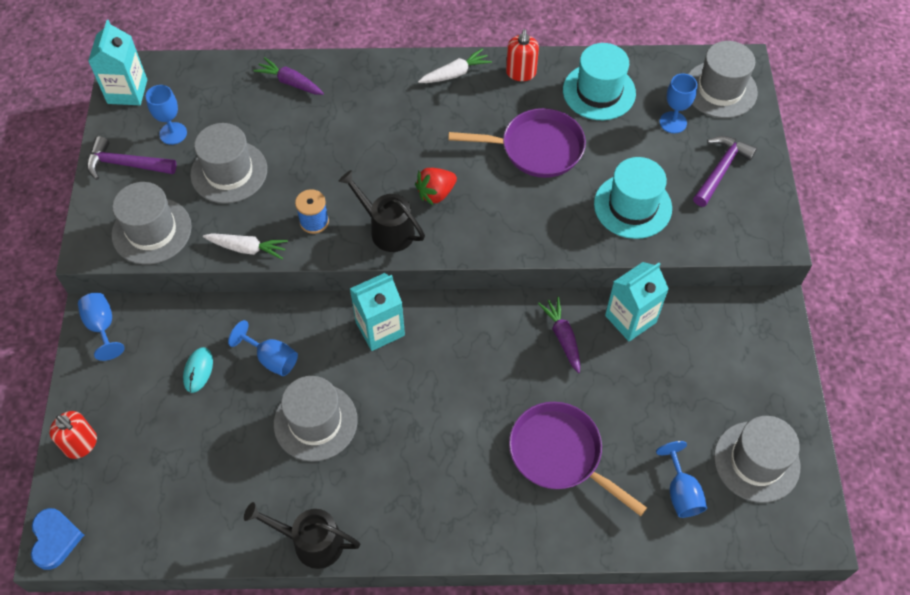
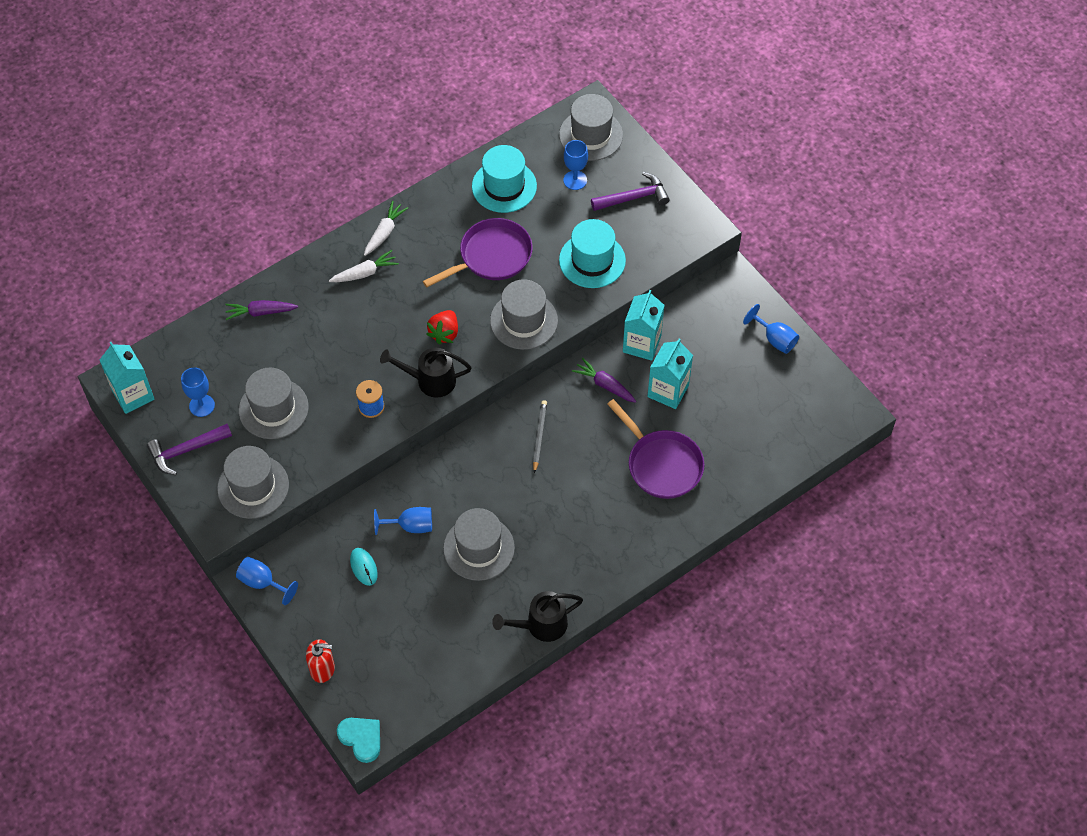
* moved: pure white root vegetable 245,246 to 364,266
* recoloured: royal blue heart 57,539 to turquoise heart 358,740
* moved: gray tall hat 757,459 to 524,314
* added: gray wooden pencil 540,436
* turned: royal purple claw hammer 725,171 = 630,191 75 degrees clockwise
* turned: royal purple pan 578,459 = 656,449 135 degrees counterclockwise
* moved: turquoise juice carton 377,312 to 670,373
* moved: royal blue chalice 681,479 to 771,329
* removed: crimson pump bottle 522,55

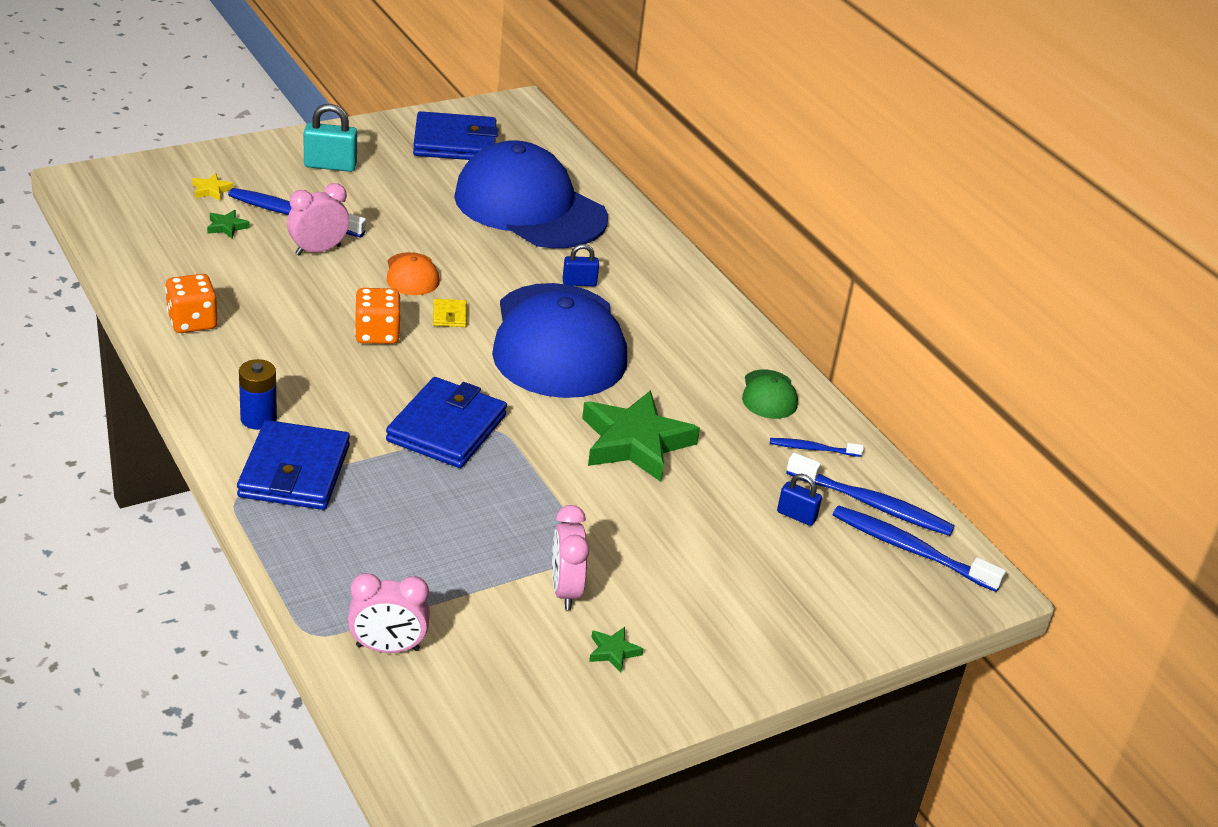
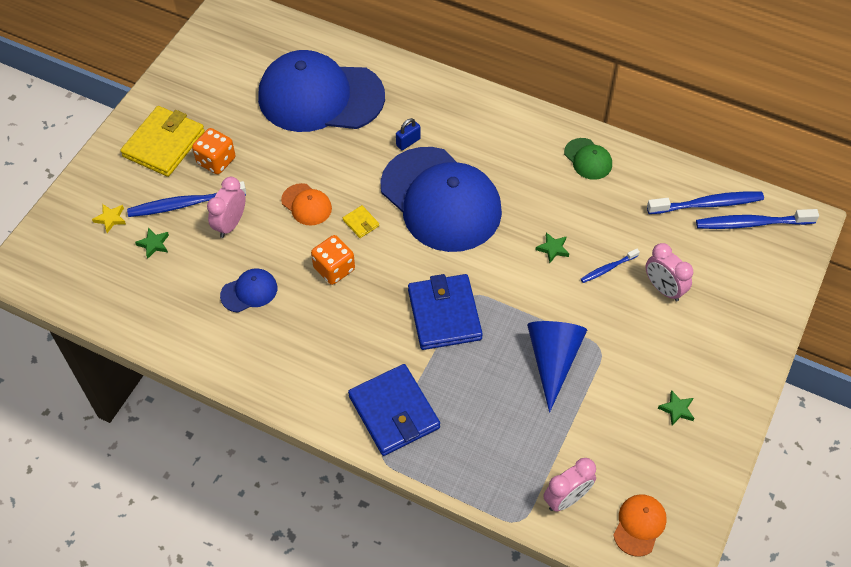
* replaced: turquoise lock 330,138 to bright yellow wallet 162,141
* moved: bright orange die 191,303 to 213,151
* added: royal blue cap 248,290
* added: royal blue solid cone 557,366
* resized: leaf-green star 641,436 = 552,247 x0.40
* moved: royal blue tooth brush 817,447 to 610,265
* added: bright orange cap 640,525
* moved: pink alarm clock 571,557 to 669,272
* removed: royal blue power cell 258,394
* removed: royal blue wallet 455,135
* removed: royal blue lock 799,500

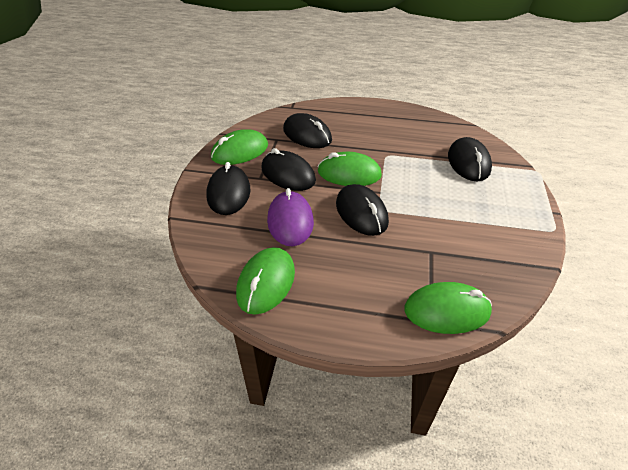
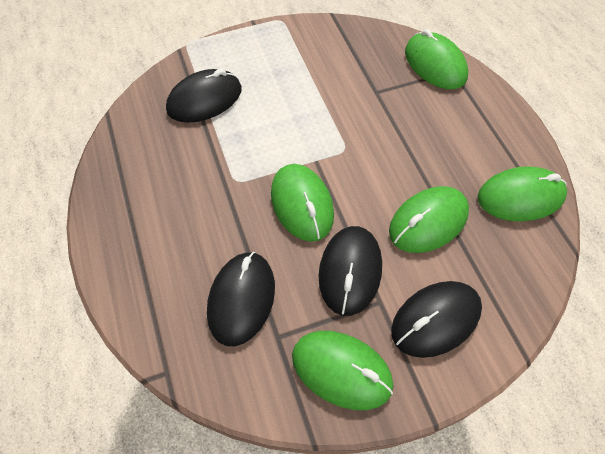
* recoloured: royal purple computer mouse 290,217 to leaf-green computer mouse 429,219
* removed: jet-black computer mouse 362,210

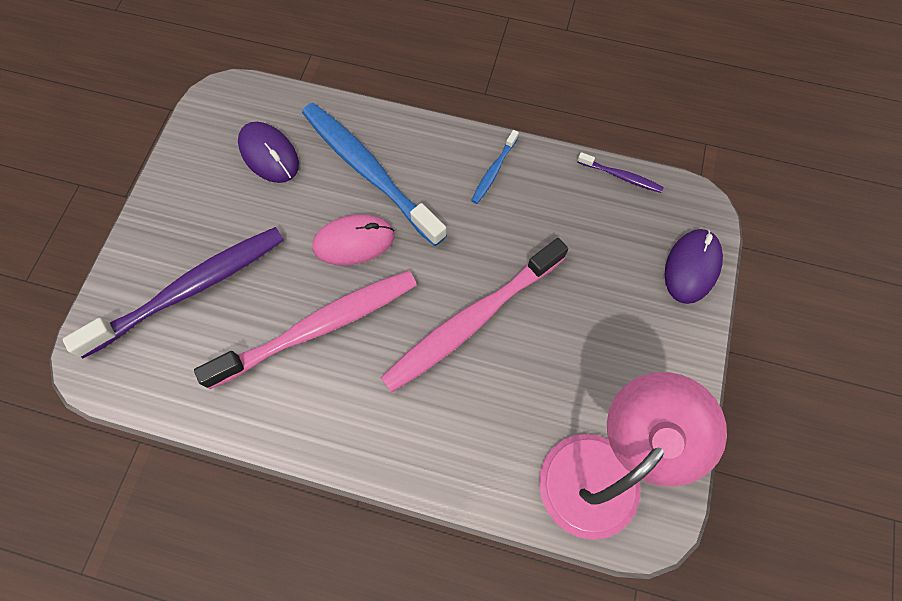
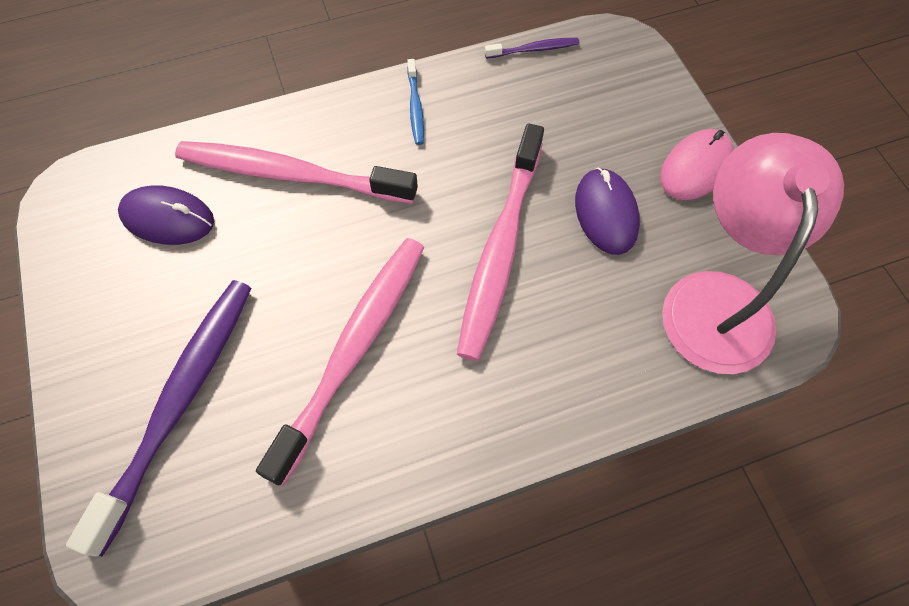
* recoloured: royal blue tooth brush 374,174 to pink tooth brush 296,172
* moved: royal purple computer mouse 694,266 to 607,211
* moved: pink computer mouse 353,239 to 697,164

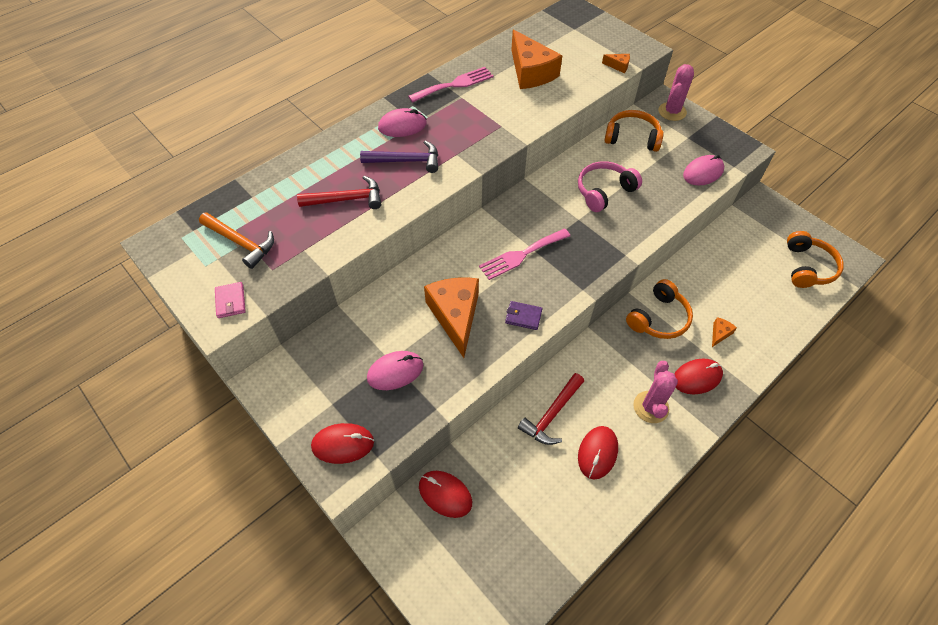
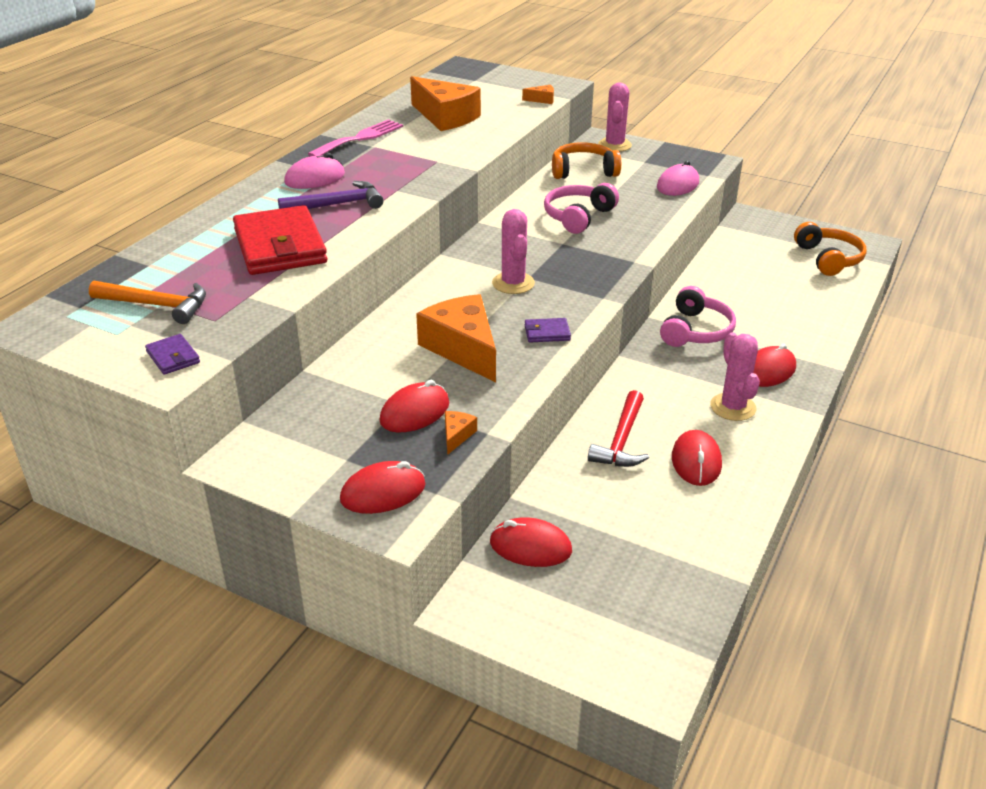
* recoloured: pink wallet 230,300 to royal purple wallet 172,354
* replaced: crimson claw hammer 339,192 to crimson wallet 280,240
* recoloured: pink computer mouse 395,370 to crimson computer mouse 414,406
* moved: bright orange piece of cheese 724,332 to 461,433
* replaced: pink dinner fork 524,254 to pink prickly plant 513,251
* recoloured: bright orange headset 659,309 to pink headset 698,316

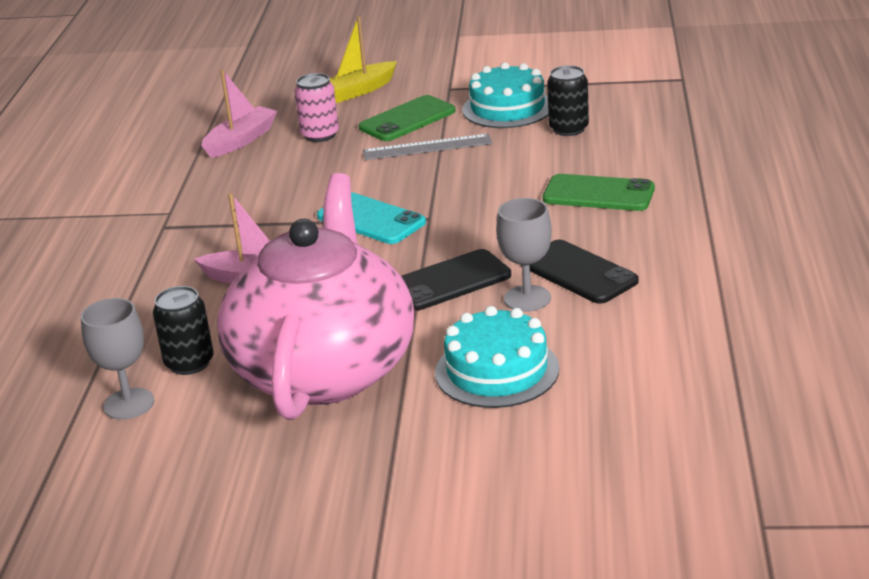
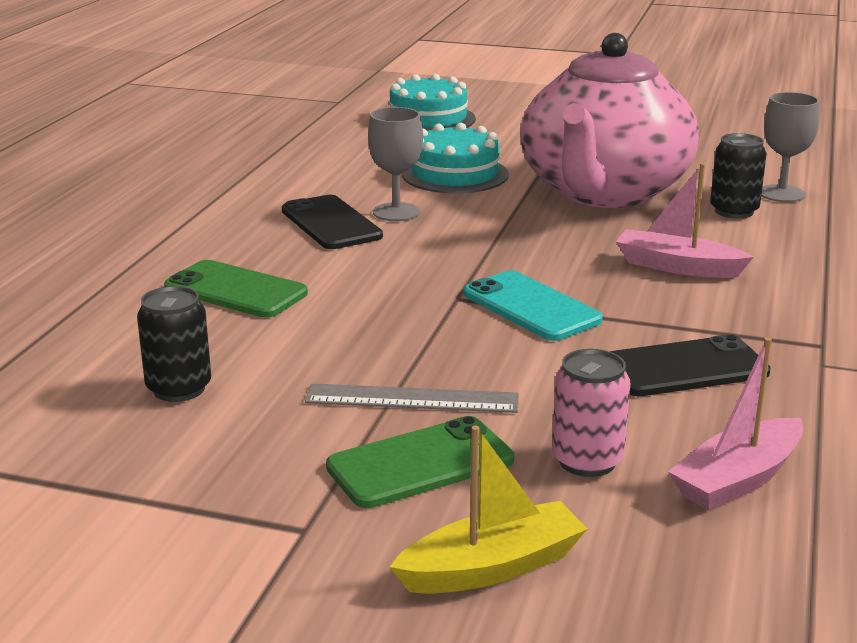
* moved: turquoise layer cake 505,95 to 432,102
* moved: jet-black phone 456,280 to 690,365

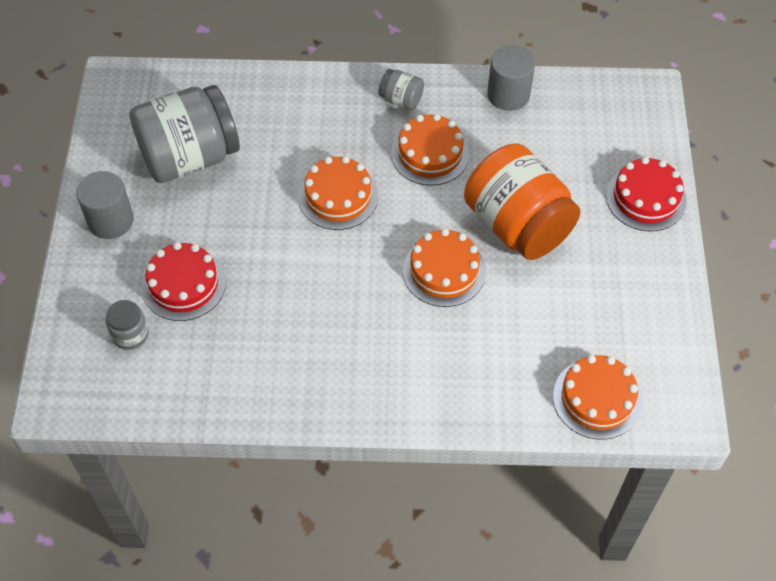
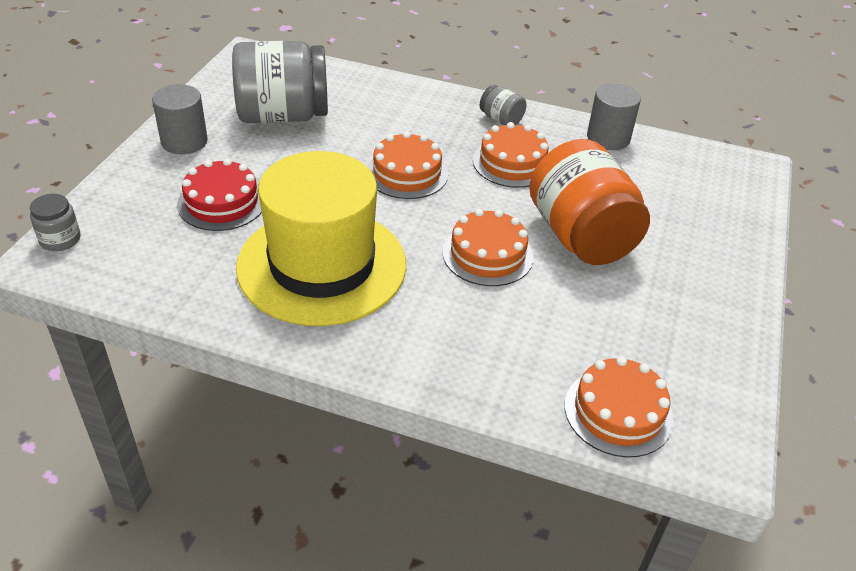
* moved: gray preserve jar 127,325 to 55,222
* added: bright yellow tall hat 321,238
* removed: crimson layer cake 646,194

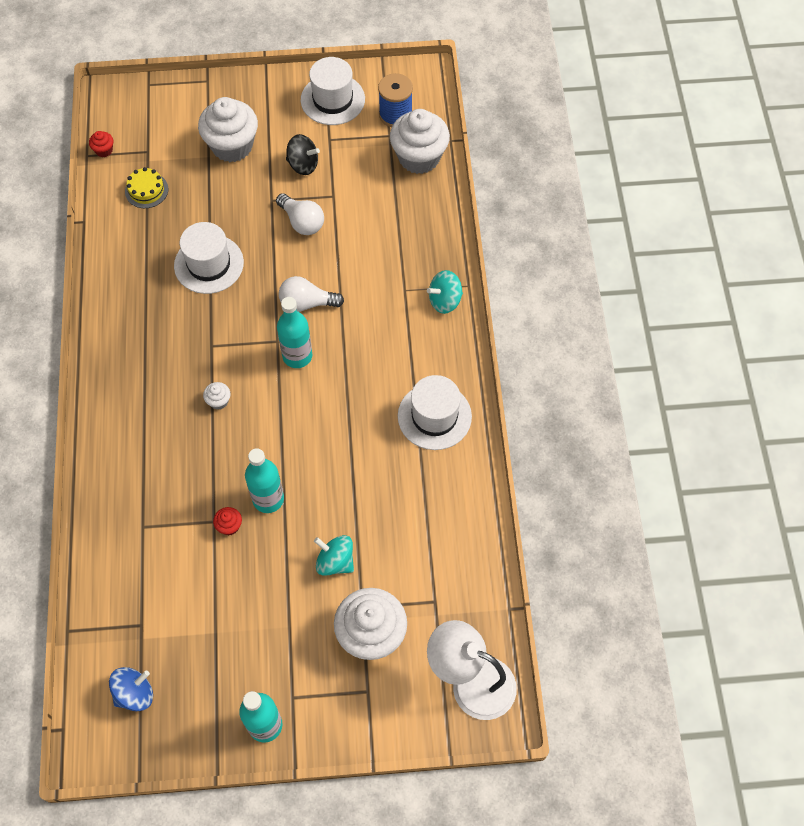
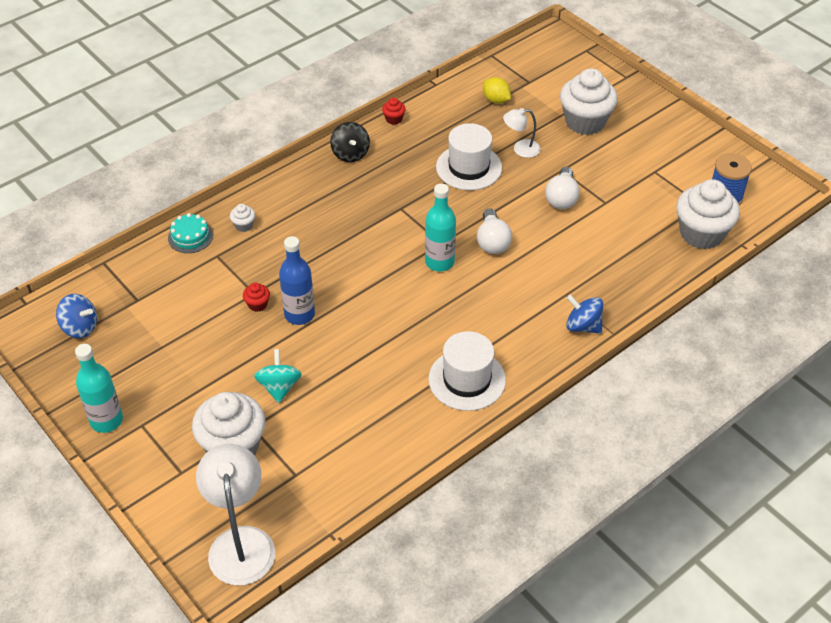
* added: turquoise layer cake 190,233
* moved: pure white muffin 217,396 to 242,218
* recoloured: turquoise flask 264,480 to royal blue flask 297,280
* moved: jet-black spinning top 303,154 to 350,142
* moved: crimson muffin 101,144 to 394,111
* turned: pure white bulb 311,294 = 494,231 150 degrees counterclockwise
* replaced: bright yellow layer cake 146,187 to bright yellow citrus fruit 497,90
* added: pure white desk lamp 522,133
* recoloured: turquoise spinning top 445,292 to royal blue spinning top 584,314
* removed: pure white tall hat 333,91

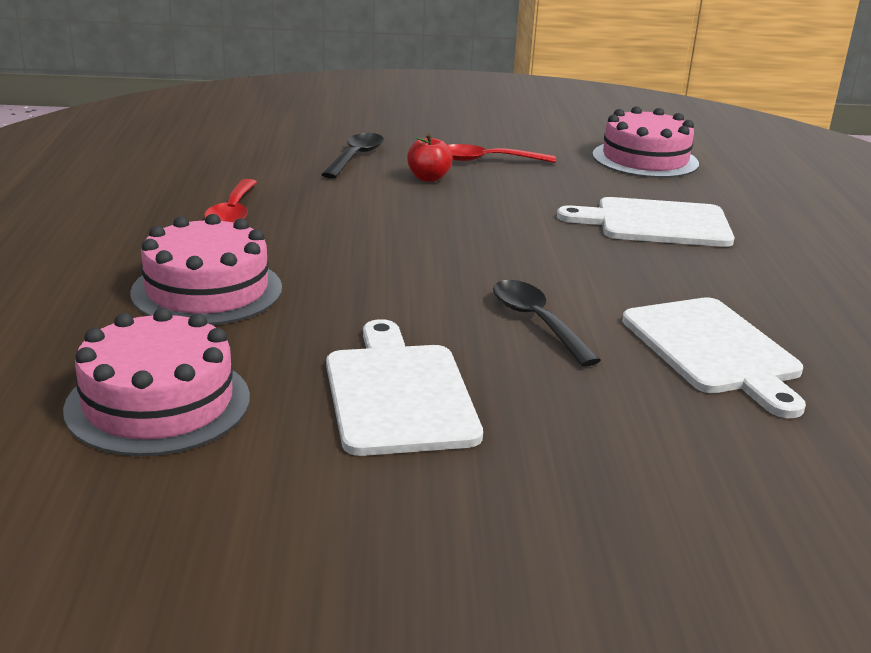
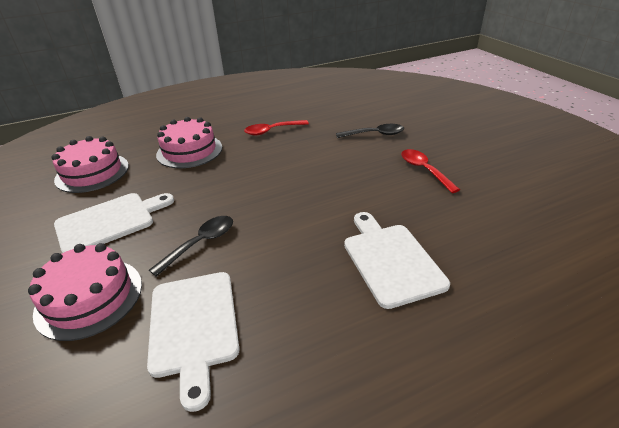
* moved: pink layer cake 645,142 to 85,292
* turned: pure white bread board 714,357 = 193,342 60 degrees counterclockwise
* removed: crimson toy apple 430,158

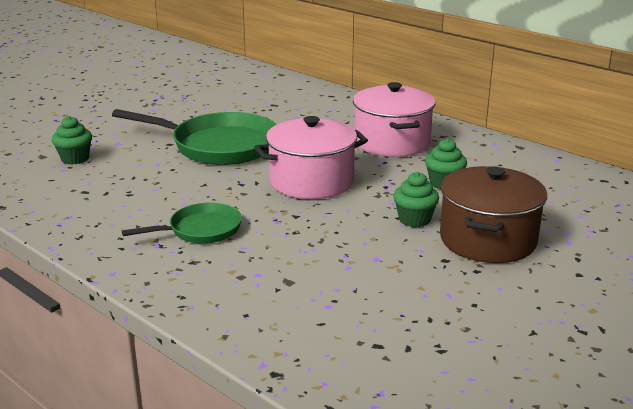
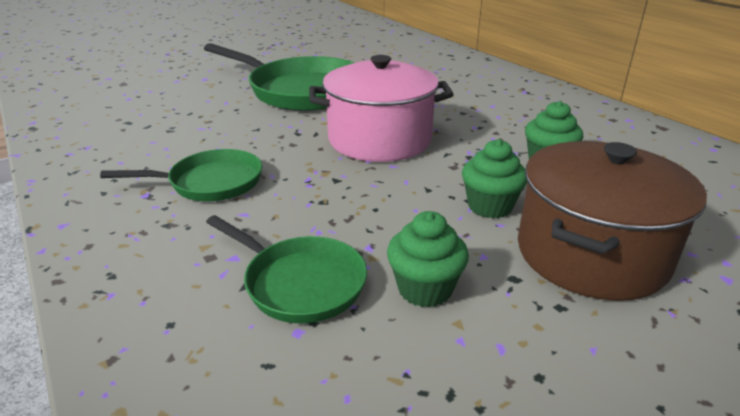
* added: leaf-green pan 286,269
* moved: leaf-green muffin 72,140 to 428,259
* removed: pink stockpot 394,119

